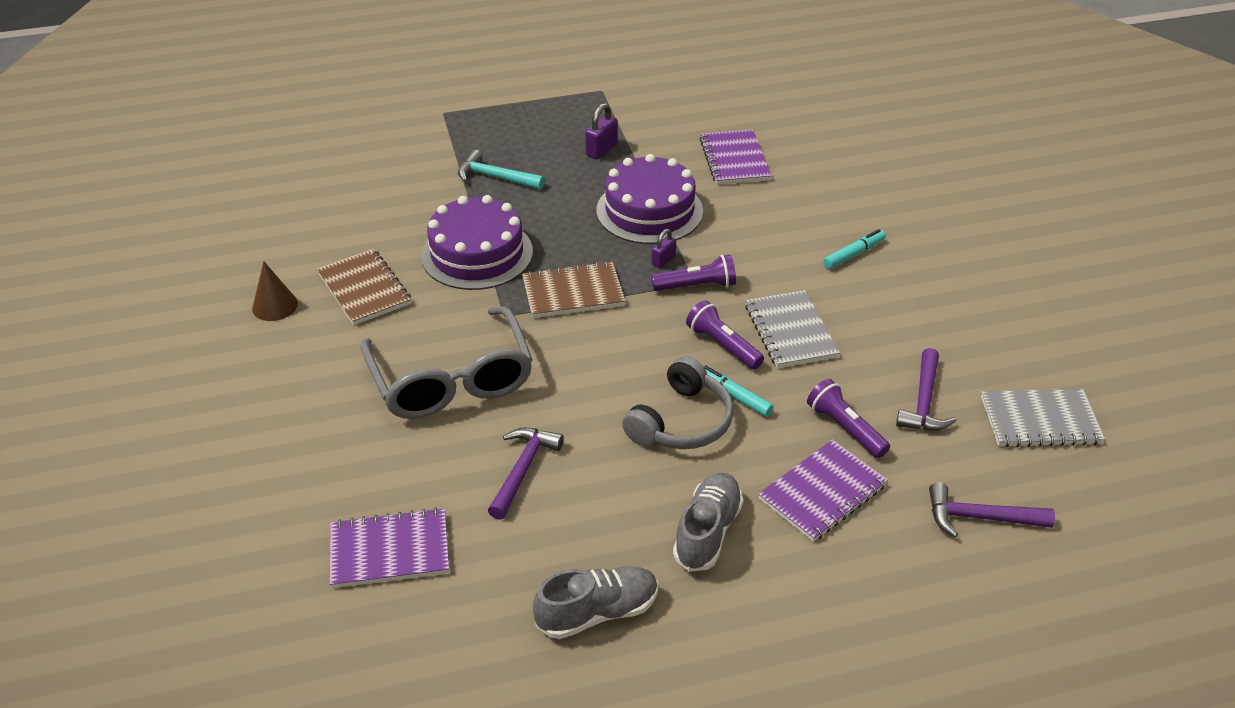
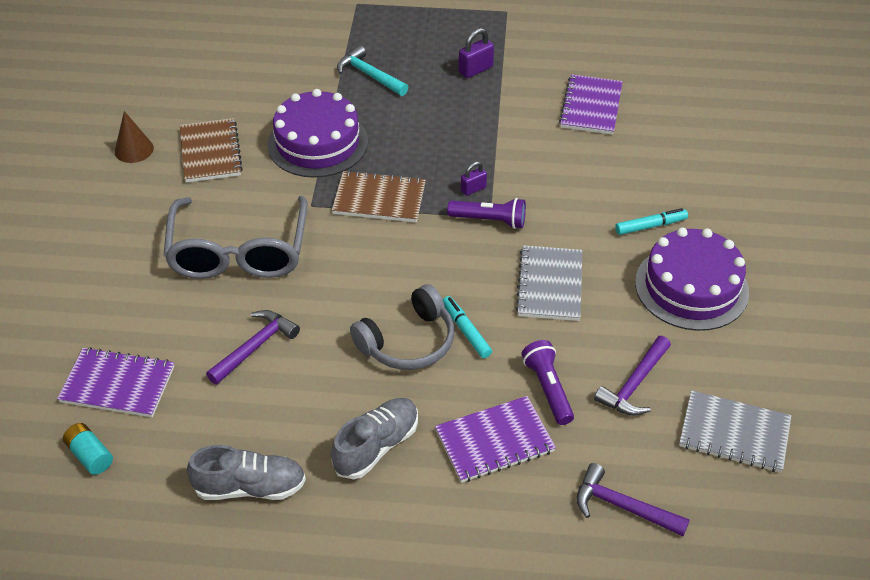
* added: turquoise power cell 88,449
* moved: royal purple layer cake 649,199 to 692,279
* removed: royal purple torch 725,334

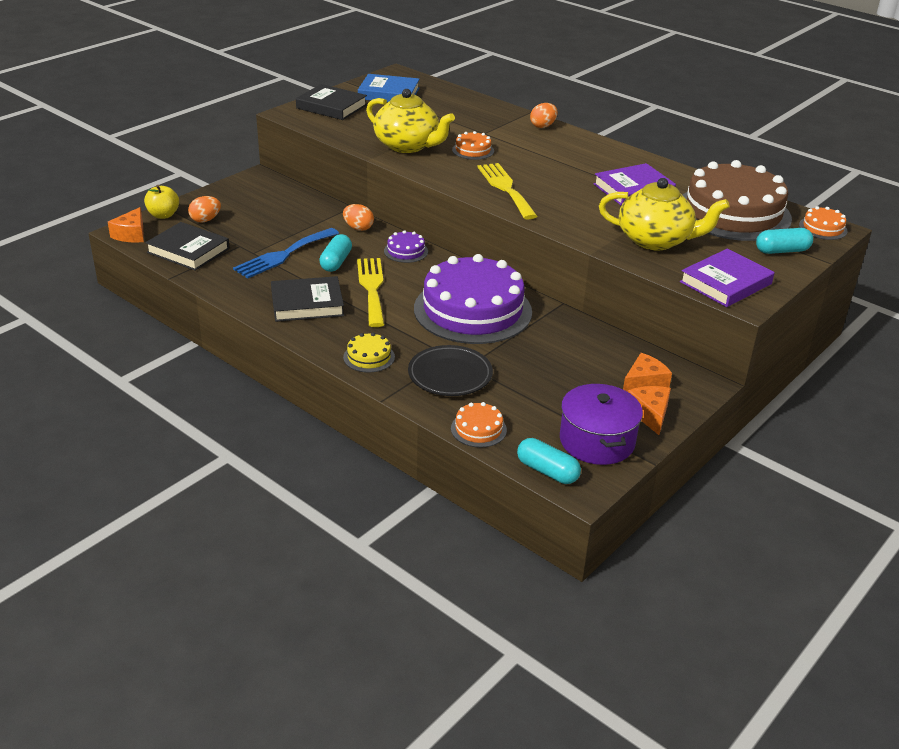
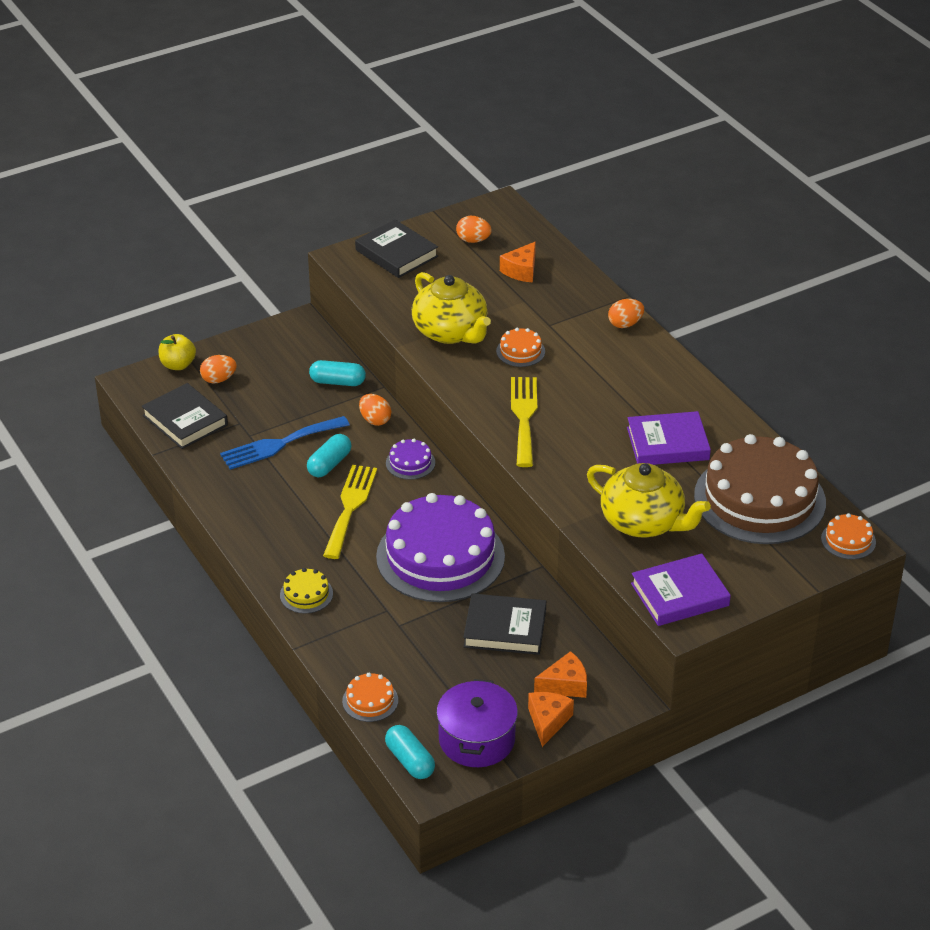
* moved: turquoise pill 784,241 to 337,373
* replaced: royal blue hardcover 389,88 to bright orange toy egg 474,229
* moved: jet-black hardcover 307,299 to 504,624
* moved: bright orange piece of cheese 126,225 to 518,262
* removed: jet-black flat dish 450,370

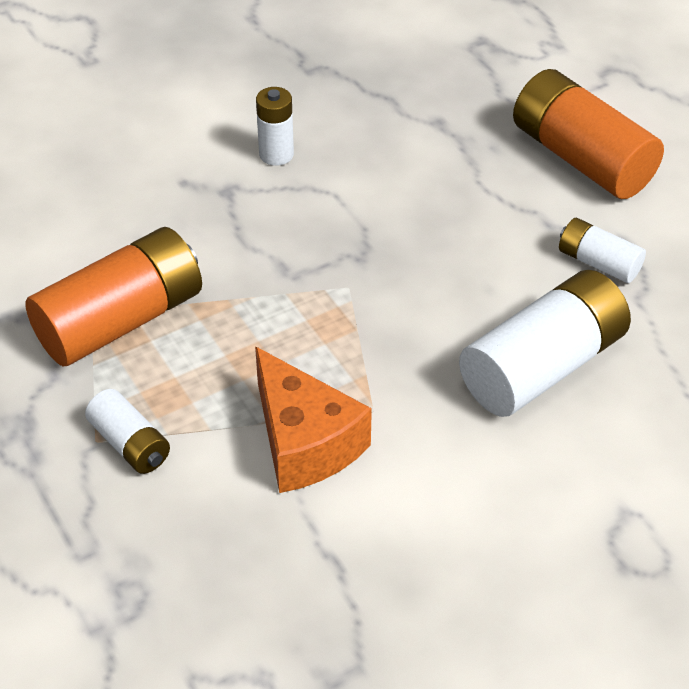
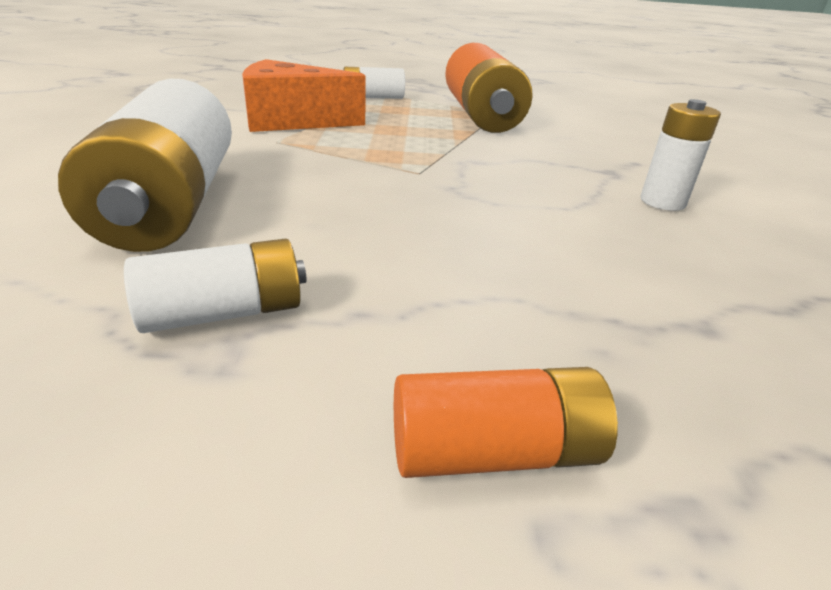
* resized: bright orange power cell 588,134 = 506,422 x0.51

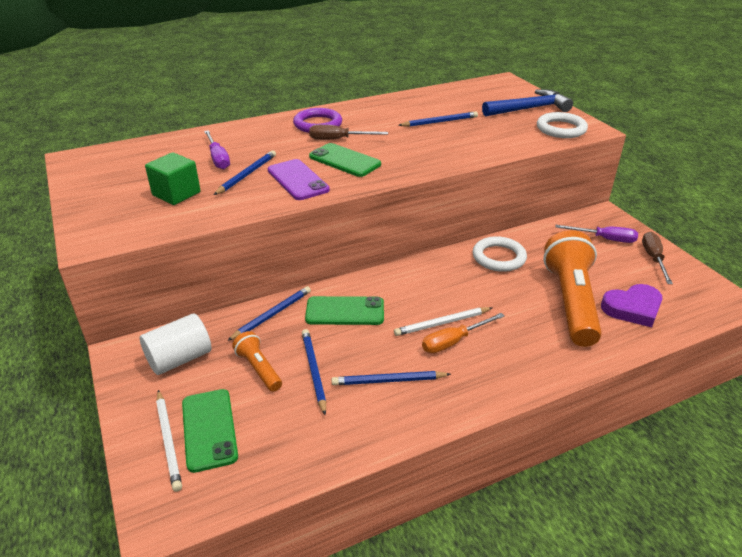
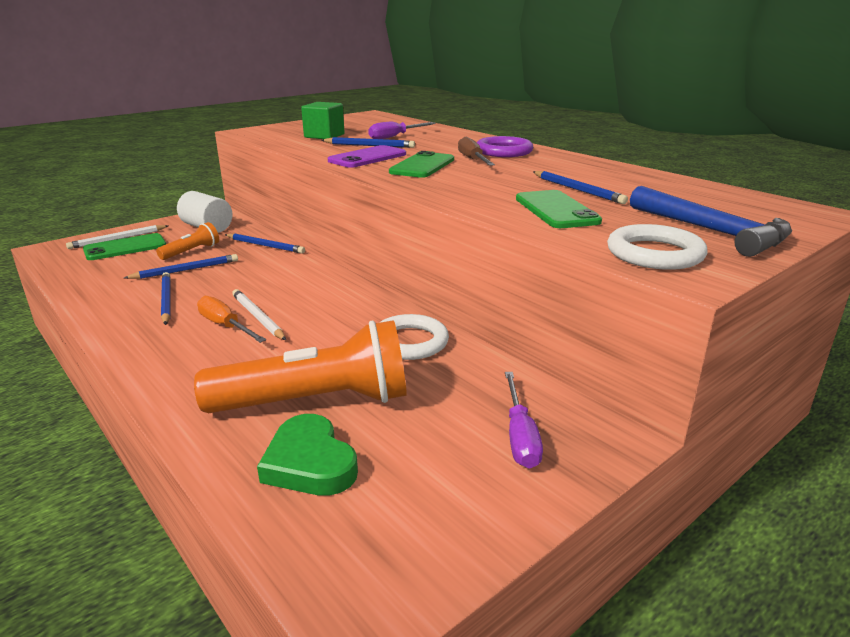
* recoloured: royal purple heart 632,305 to leaf-green heart 307,455
* moved: leaf-green phone 344,310 to 559,209
* removed: dark brown hand screwdriver 657,258

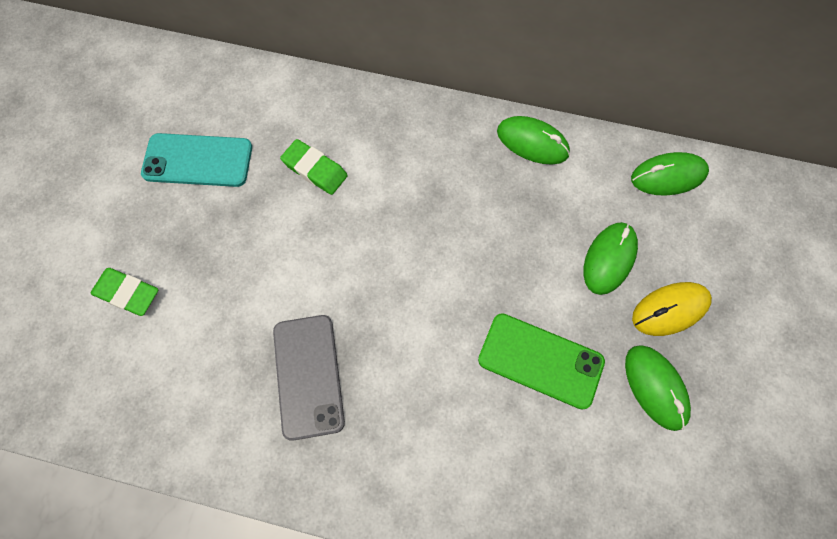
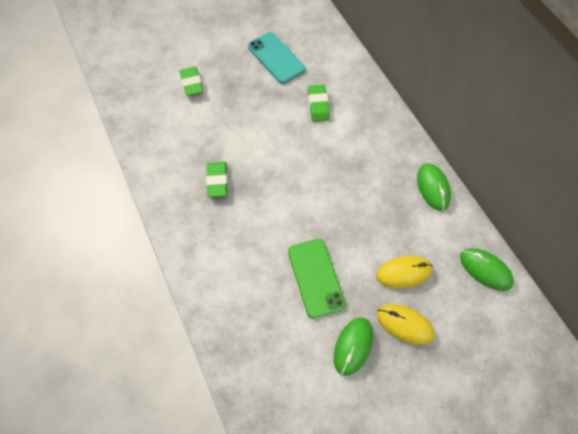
* replaced: gray phone 309,378 to leaf-green eraser 217,179
* recoloured: leaf-green computer mouse 610,258 to bright yellow computer mouse 404,272

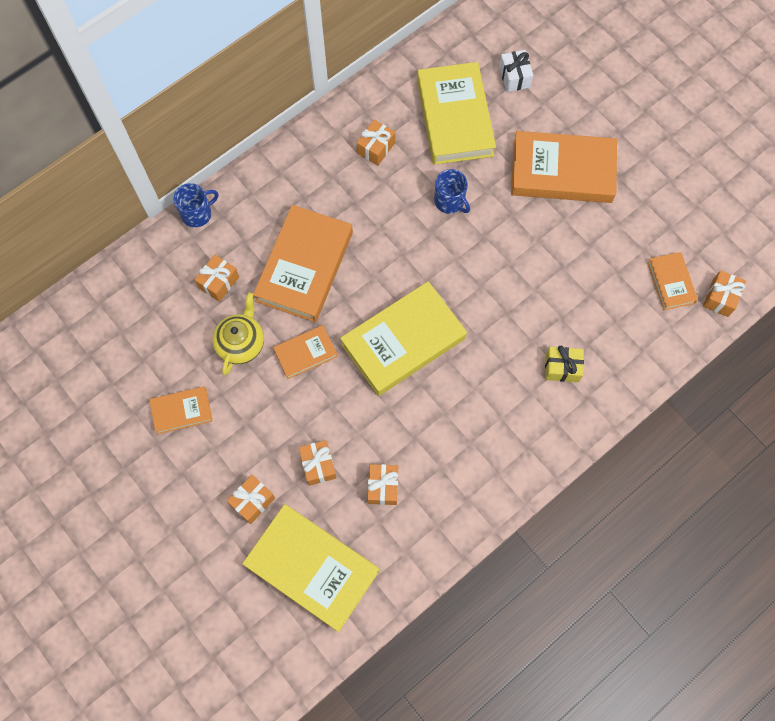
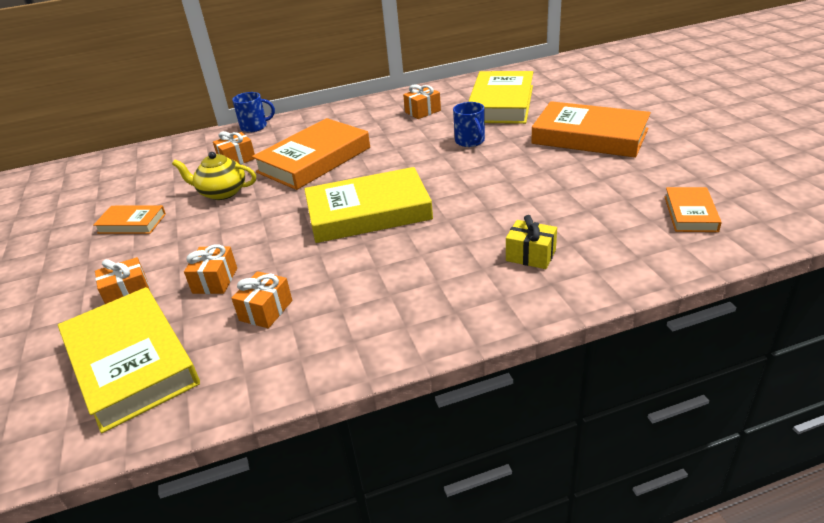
* turned: bright yellow china teapot 238,334 = 214,176 120 degrees counterclockwise
* removed: bright orange hardcover 305,352
* removed: pure white gift 516,71
* removed: bright orange gift 724,293

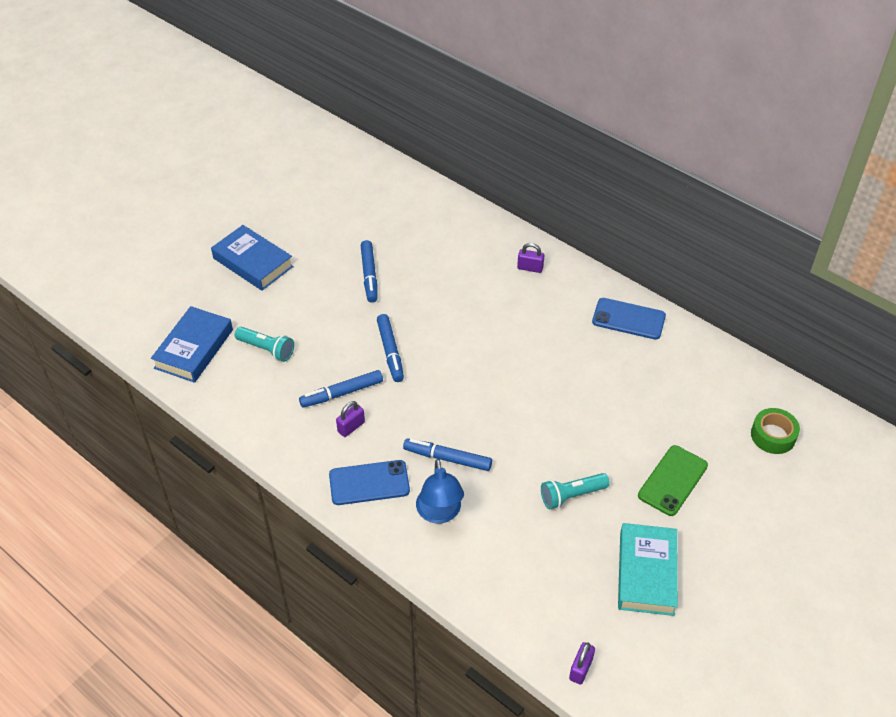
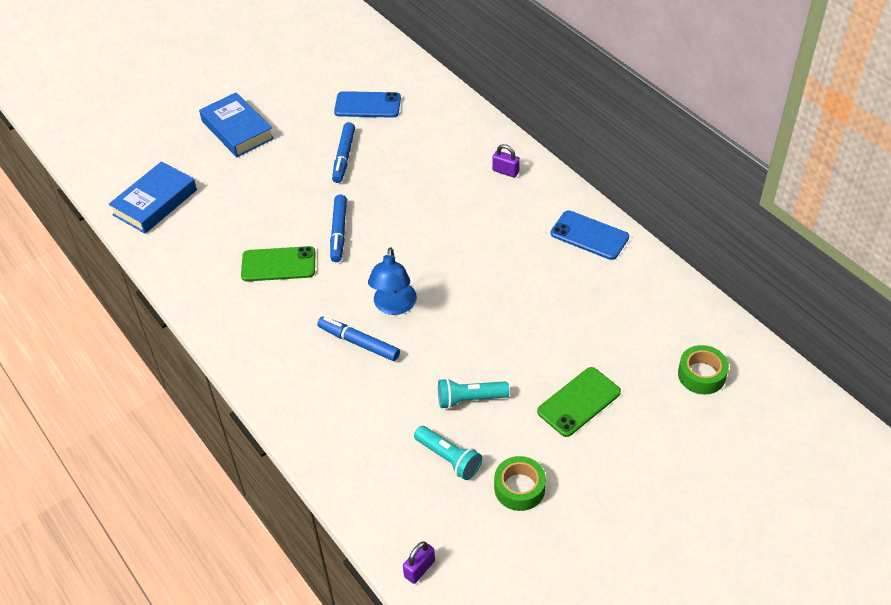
* replaced: royal blue marker pen 341,389 to leaf-green phone 278,263
* moved: royal blue phone 369,482 to 367,104
* moved: royal blue desk lamp 440,491 to 392,281
* moved: turquoise torch 264,344 to 448,453
* replaced: turquoise hardcover 648,569 to leaf-green sticky tape 520,483
* removed: royal purple lock 350,419

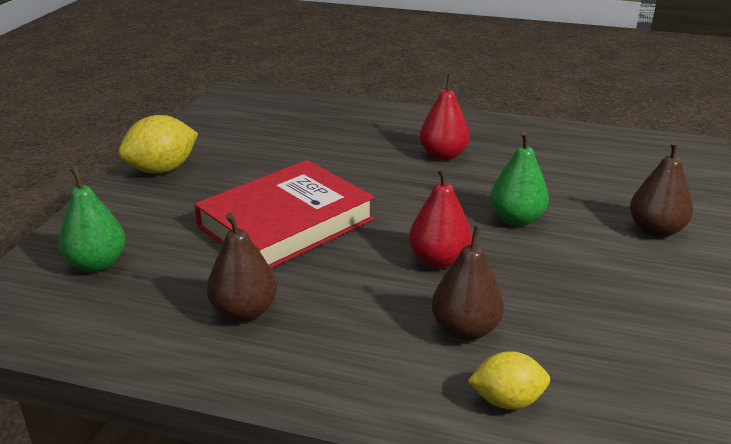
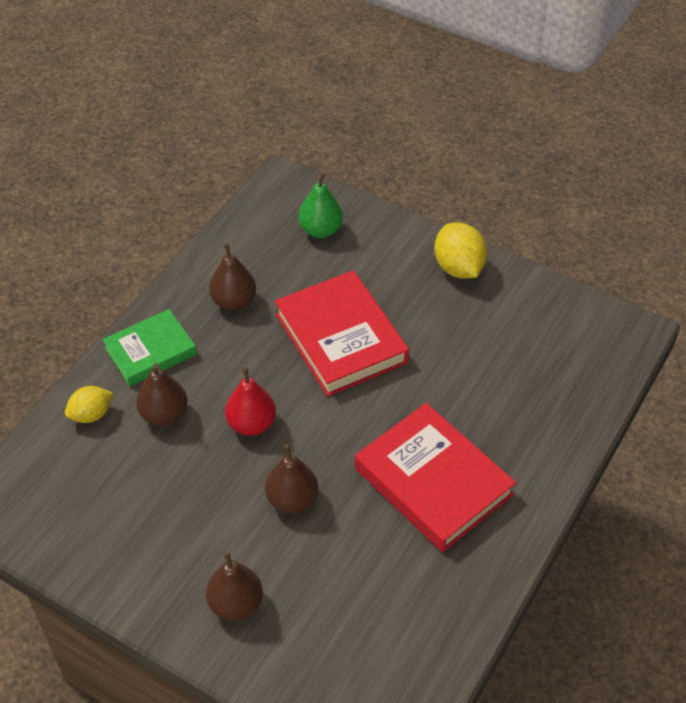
* turned: bright yellow citrus fruit 509,380 = 89,404 45 degrees clockwise
* added: leaf-green hardcover 149,347
* recoloured: leaf-green toy pear 519,178 to dark brown toy pear 291,478
* replaced: crimson toy pear 445,117 to crimson hardcover 435,477

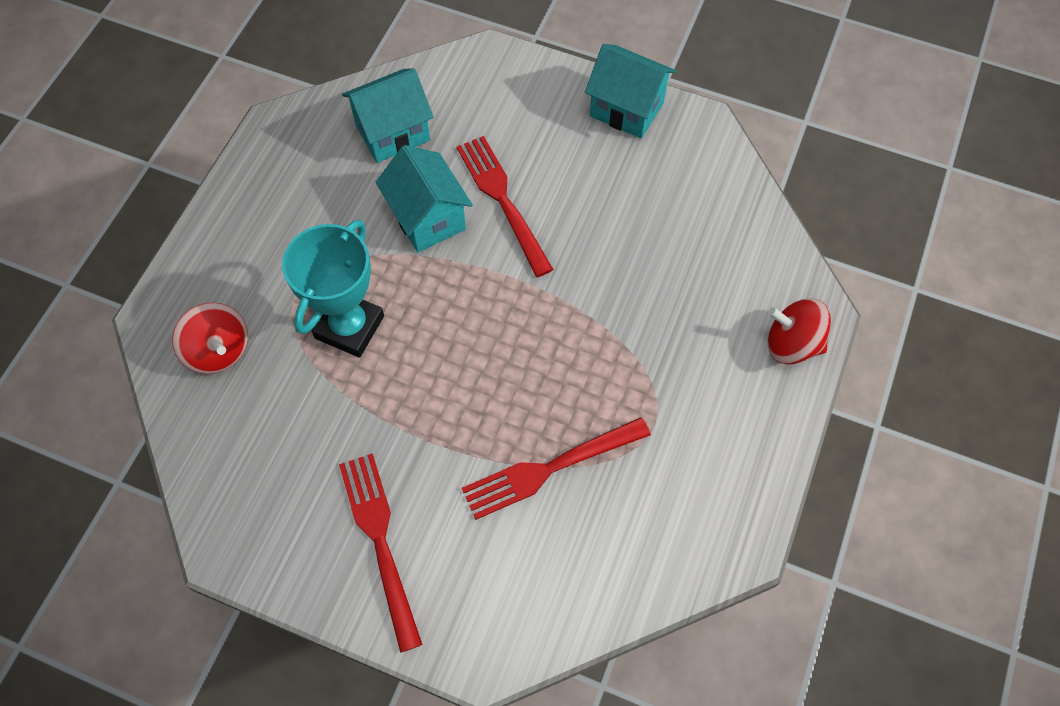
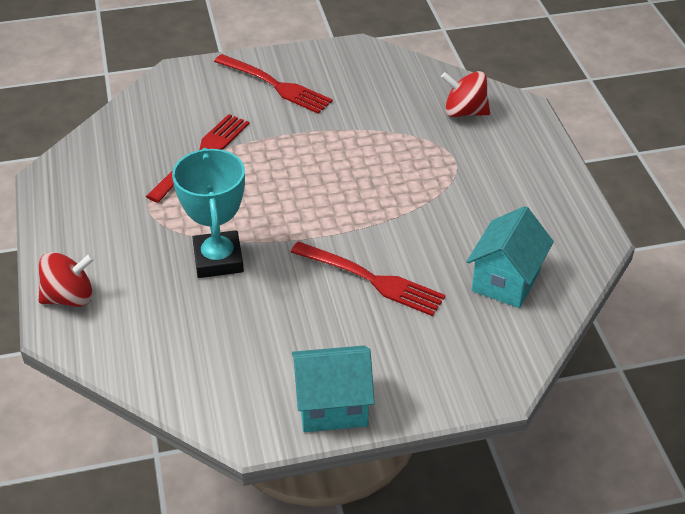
* moved: turquoise prize cup 333,289 to 208,213
* removed: turquoise cottage 424,198

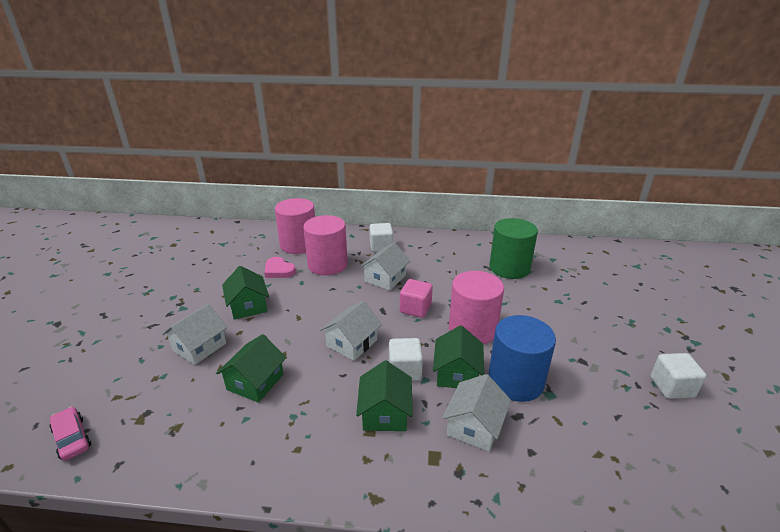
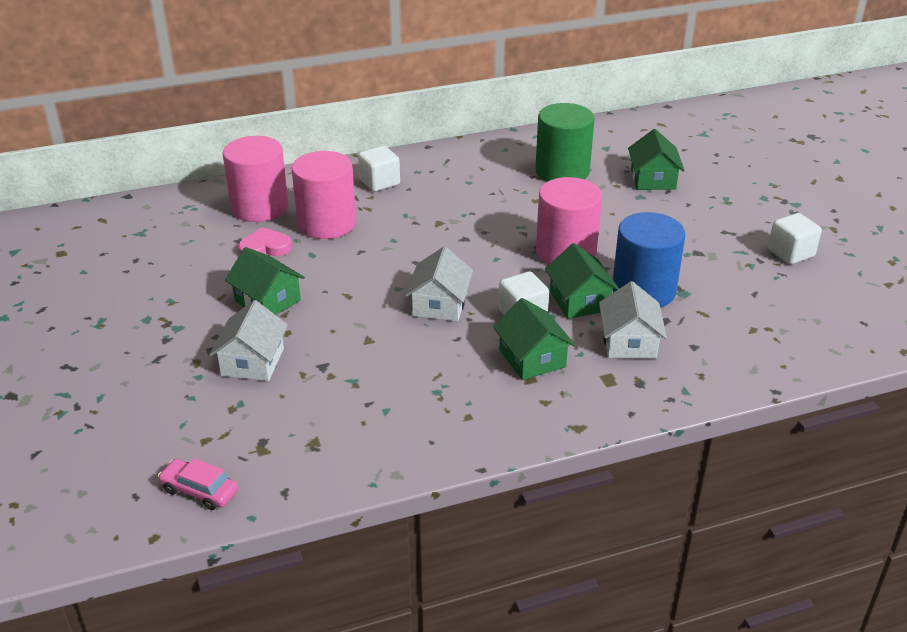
* turned: pink heart 280,267 = 265,241 150 degrees clockwise
* moved: leaf-green cottage 251,368 to 656,159
* removed: pure white cottage 385,266
* removed: pink block 416,298

